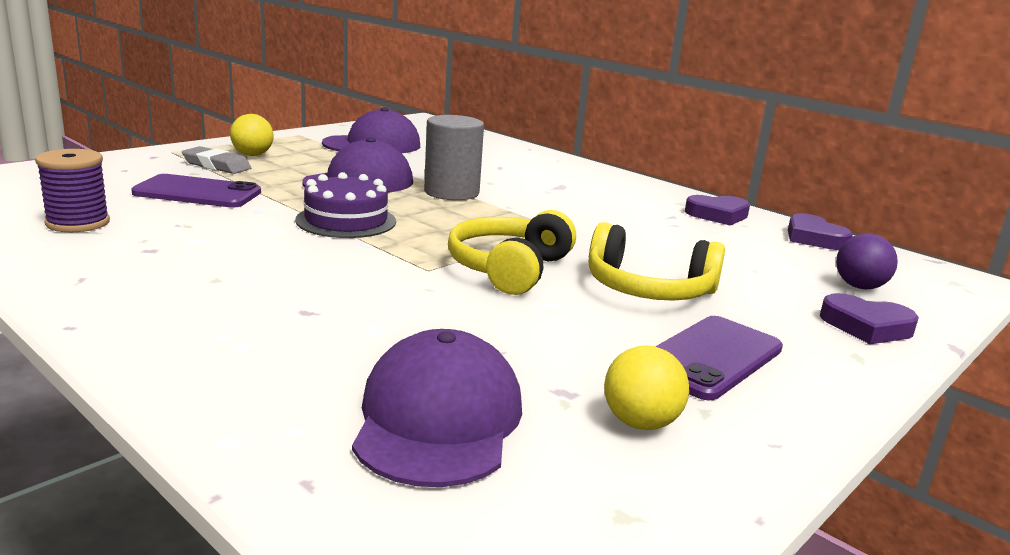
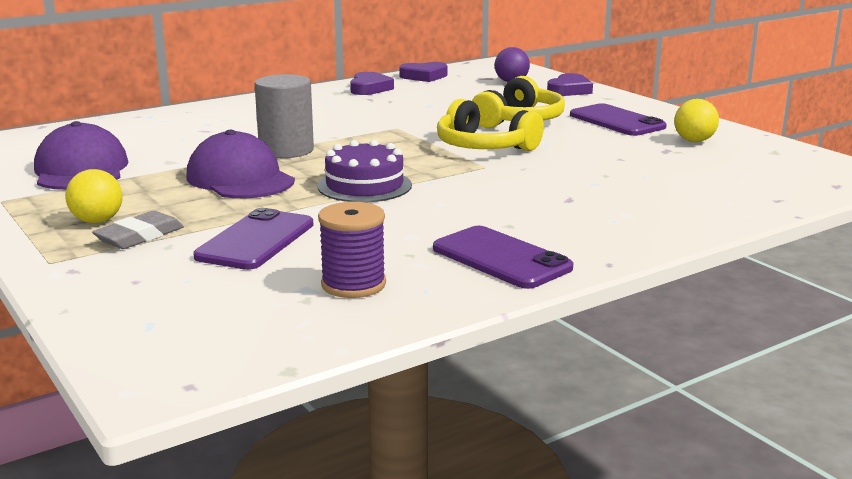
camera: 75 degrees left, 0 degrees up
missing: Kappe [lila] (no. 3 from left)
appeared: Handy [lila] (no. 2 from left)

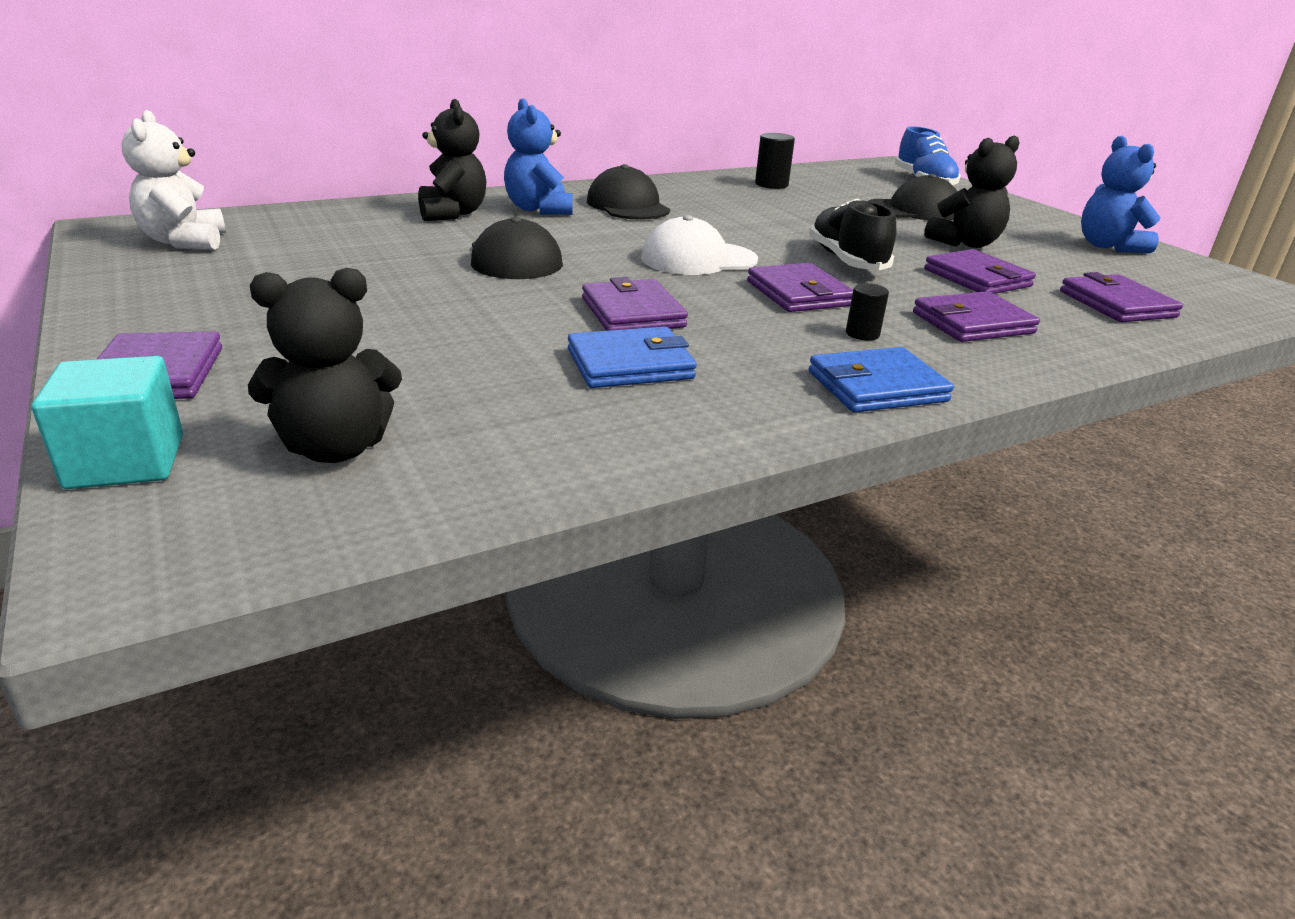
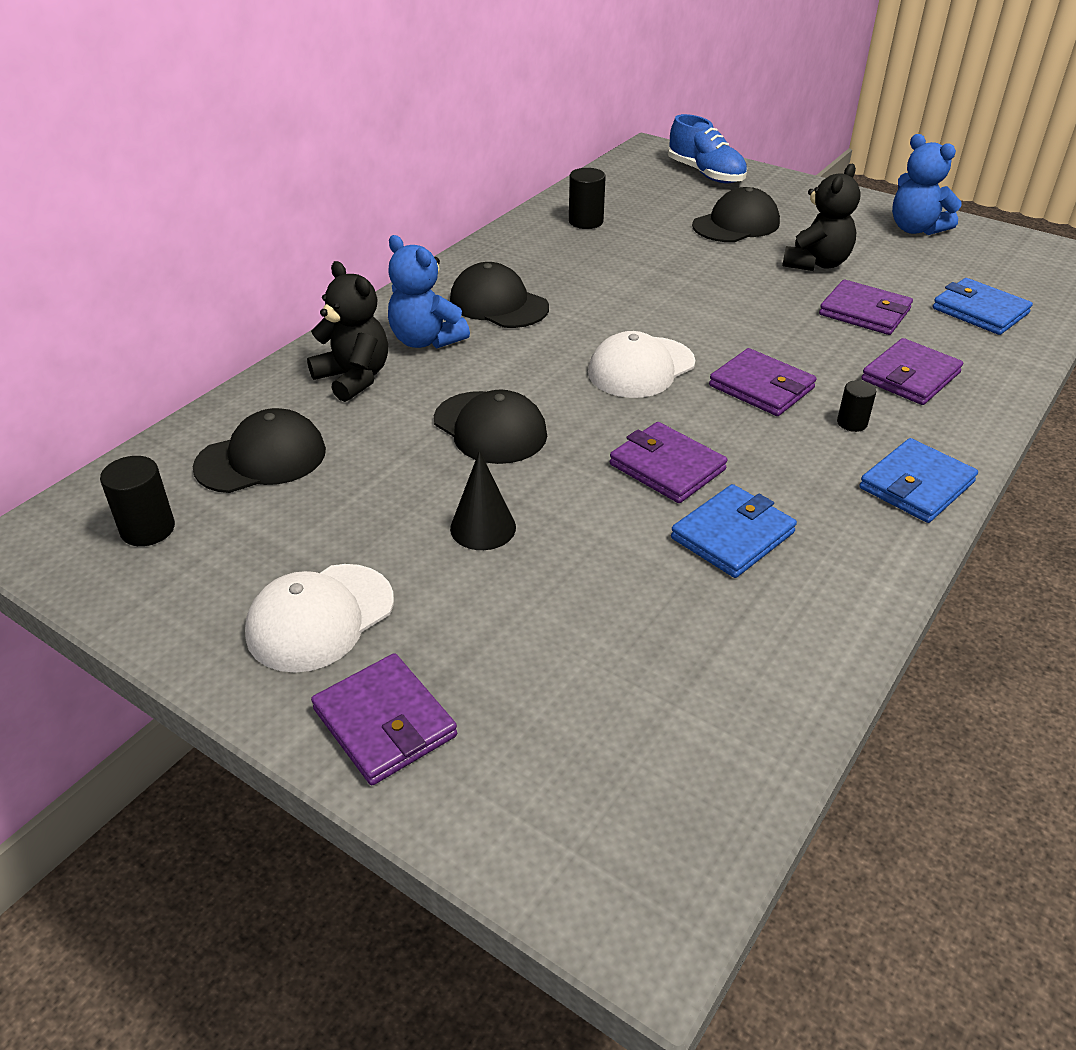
camera: 25 degrees left, 10 degrees up
missing: Kubus [türkis]; Teddybär [schwarz] (no. 1 from left); Schuh [schwarz]
appeared: Kappe [schwarz] (no. 1 from left); Kappe [weiß] (no. 1 from left); Kegel [schwarz]
exchanged: Teddybär [weiß] to Vollzylinder [schwarz] (no. 1 from left)
colour: Geldbörse [lila] (no. 6 from left) to Geldbörse [blau] (no. 3 from left)

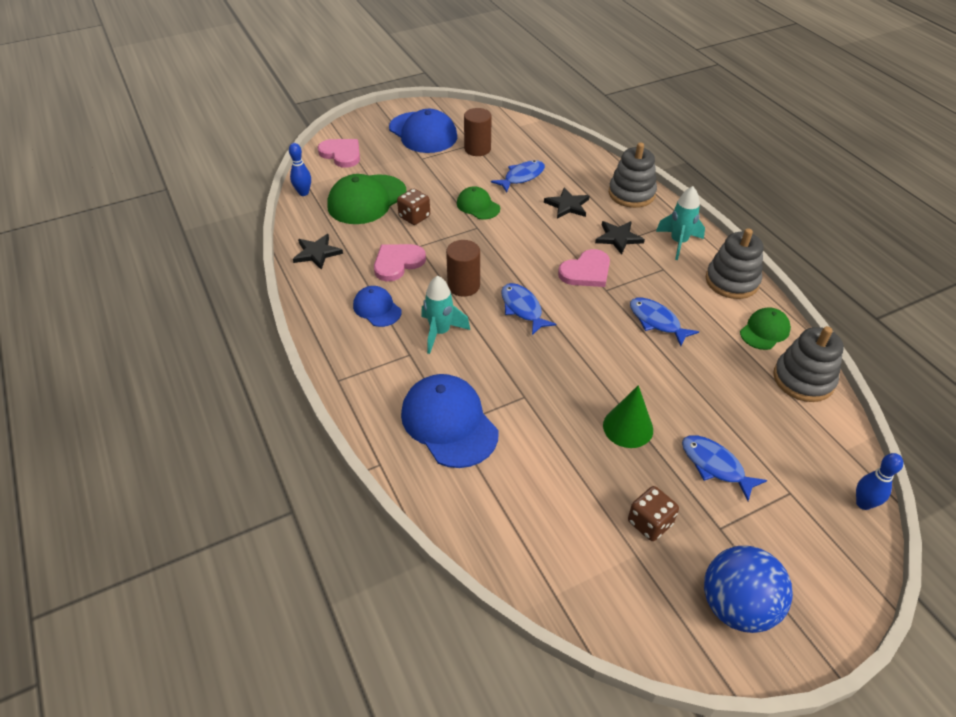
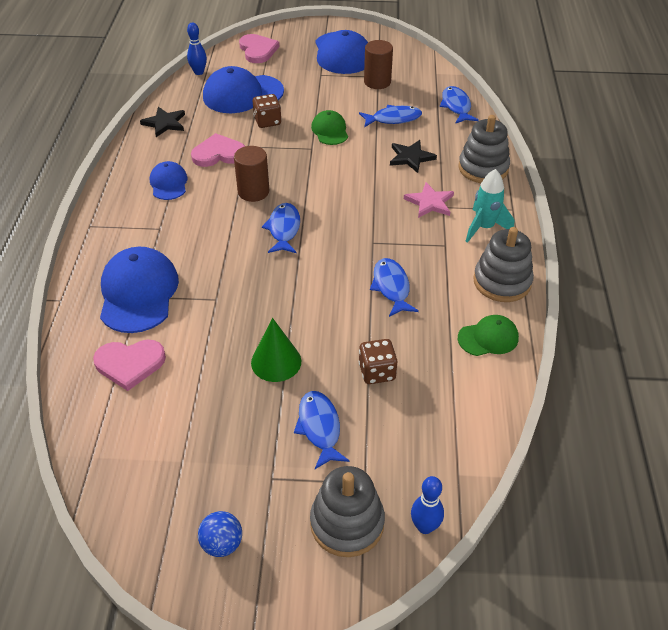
camera: 30 degrees right, 0 degrees up
missing: Rakete [türkis] (no. 1 from left)
appeared: Fisch [blau] (no. 5 from left)
relocated: Herz [rosa] (no. 3 from left in the first image) to Herz [rosa] (no. 1 from left); Spielwürfel [braun] (no. 2 from left); Stapelspielzeug [grau] (no. 3 from left in the first image) to Stapelspielzeug [grau] (no. 1 from left)
colour: Kappe [grün] (no. 1 from left) to Kappe [blau] (no. 3 from left); Stern [schwarz] (no. 3 from left) to Stern [rosa]
size: Ball [blau] x0.54

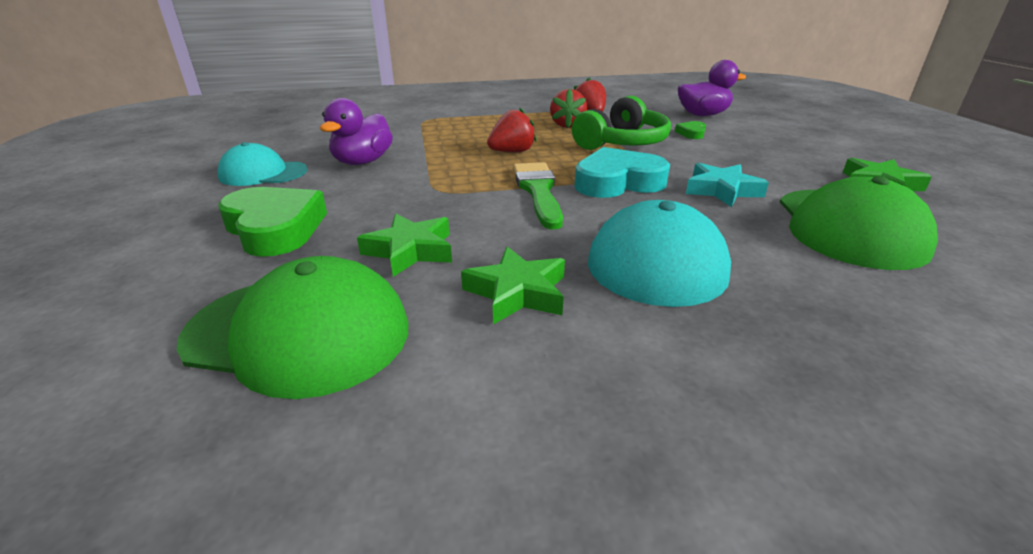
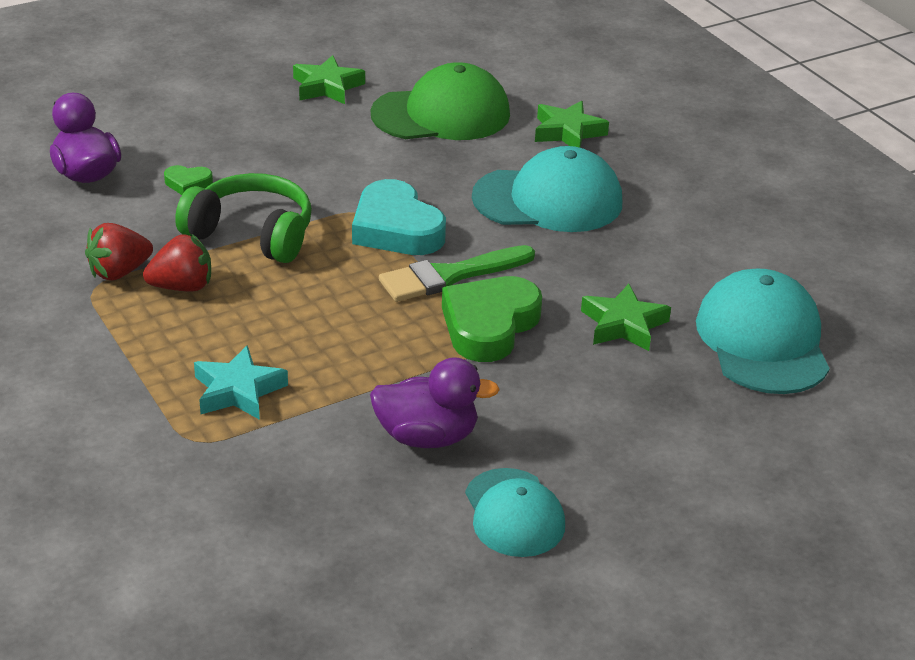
camera: 110 degrees left, 5 degrees up
missing: Erdbeere [rot] (no. 1 from left)
relocated: Herz [grün] (no. 1 from left in the first image) to Herz [grün] (no. 2 from left); Stern [grün] (no. 2 from left); Stern [türkis]
colour: Kappe [grün] (no. 1 from left) to Kappe [türkis] (no. 3 from left)

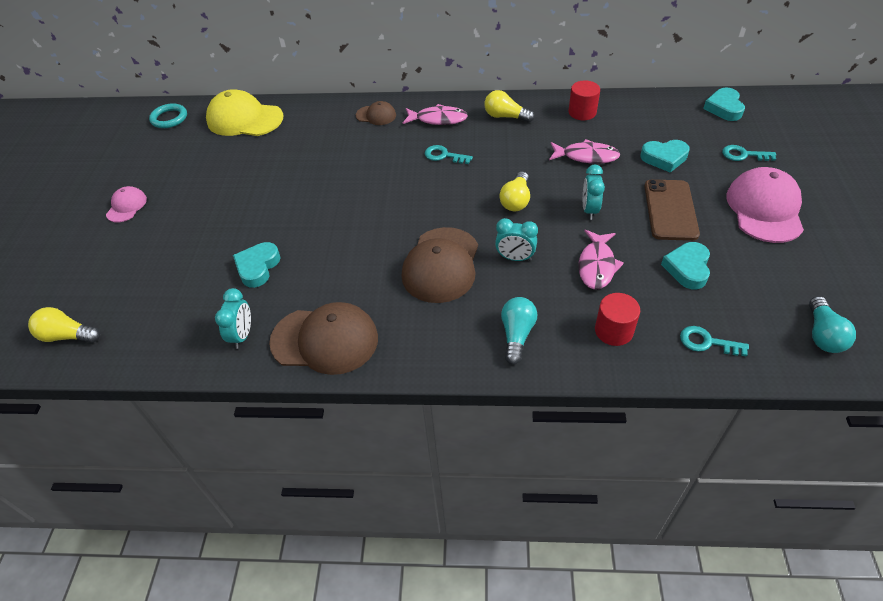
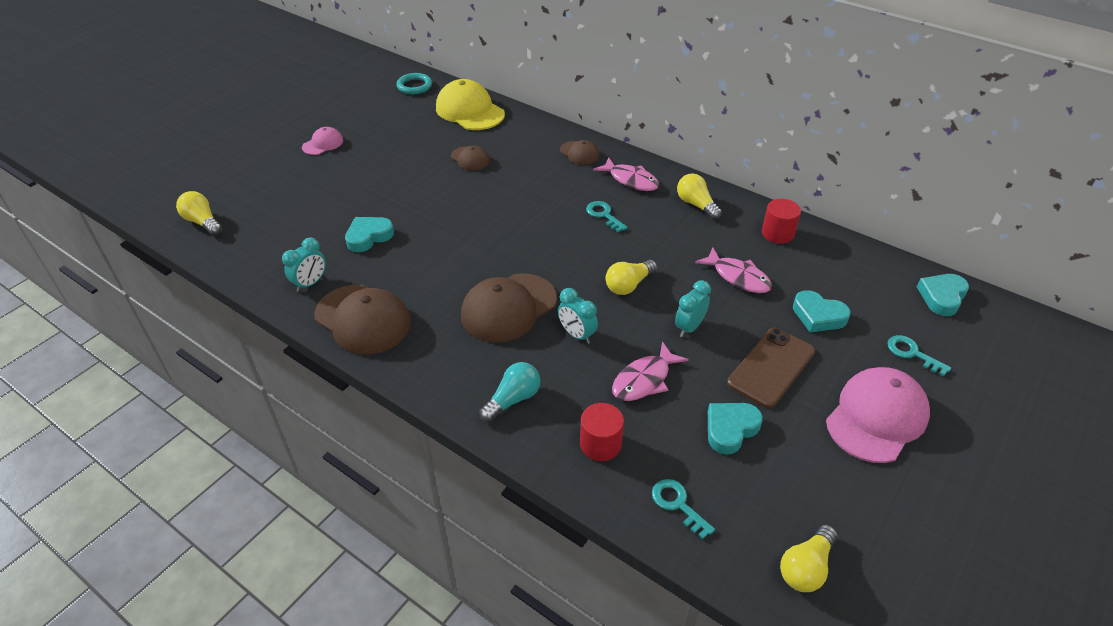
camera: 30 degrees right, 5 degrees down
appeared: Kappe [braun] (no. 2 from left)
colour: Glühbirne [türkis] (no. 2 from left) to Glühbirne [gelb] (no. 4 from left)

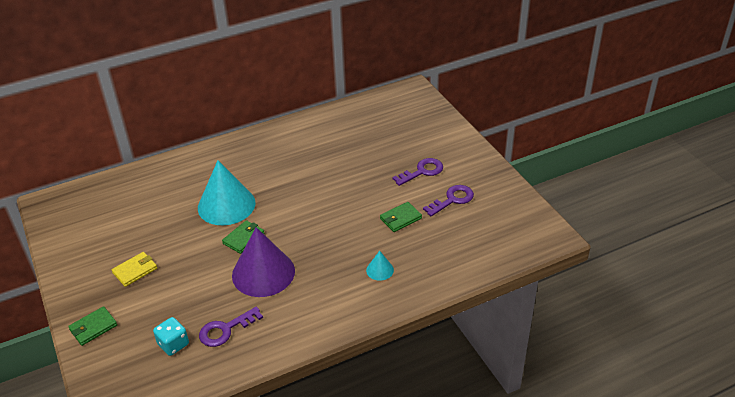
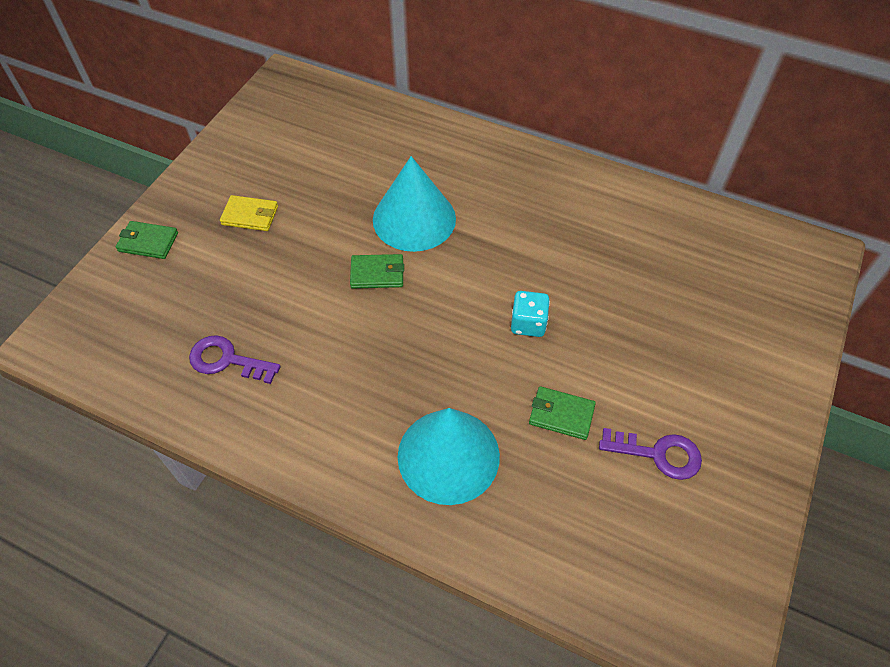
camera: 50 degrees right, 15 degrees up
missing: Kegel [lila]; Schlüssel [lila] (no. 2 from left)
relocated: Spielwürfel [türkis]
size: Kegel [türkis] (no. 2 from left) x2.28

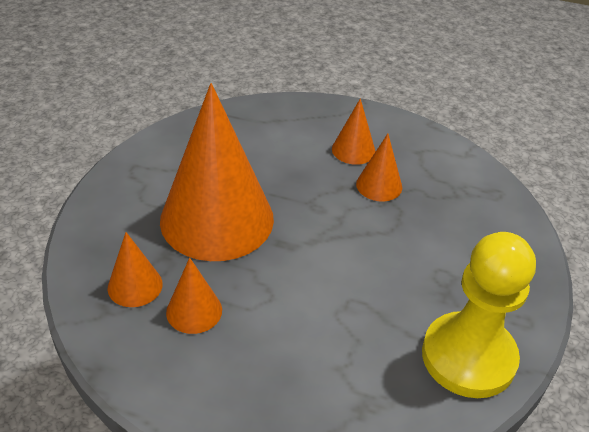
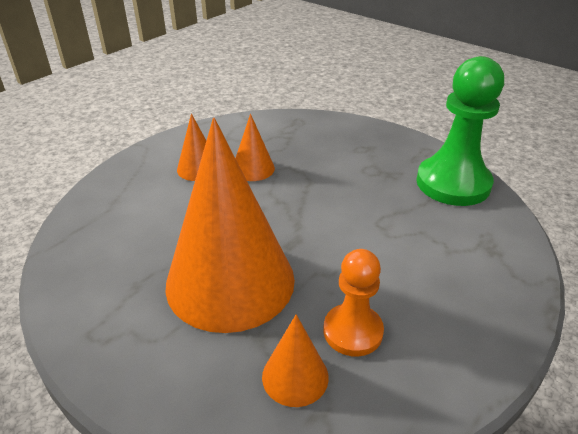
camera: 65 degrees left, 5 degrees down
exchanged: Kegel [orange] (no. 2 from left) to Bauer [orange]
colour: Bauer [gelb] to Bauer [grün]

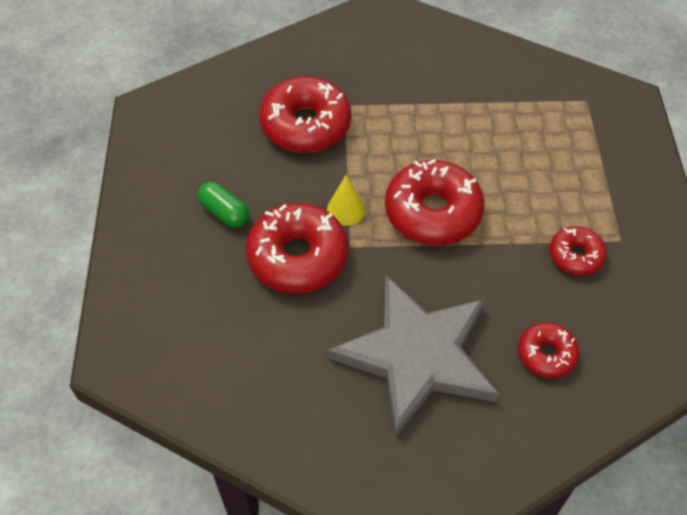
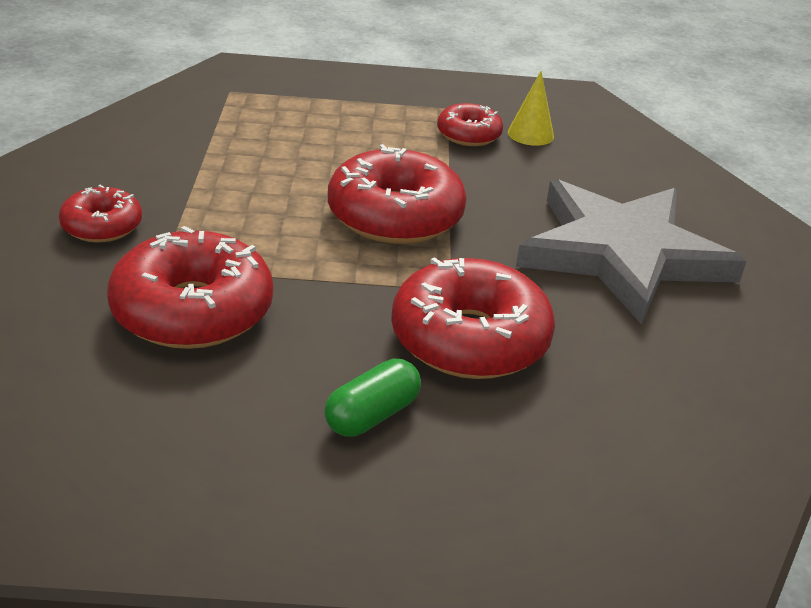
camera: 90 degrees left, 20 degrees down
relocated: Kegel [gelb]; Donut [rot] (no. 4 from left in the first image) to Donut [rot] (no. 1 from left)

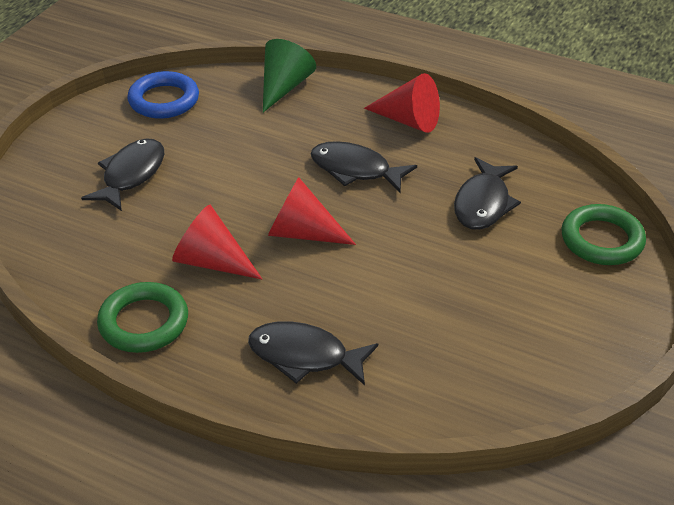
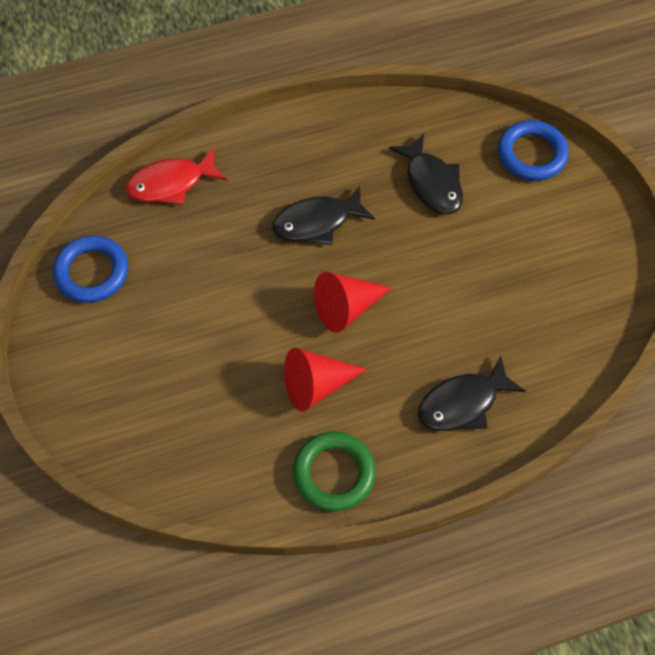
camera: 45 degrees left, 20 degrees up
missing: Fisch [schwarz] (no. 1 from left); Kegel [rot] (no. 3 from left)
exchanged: Kegel [grün] to Fisch [rot]
colour: Ring [grün] (no. 2 from left) to Ring [blau] (no. 2 from left)

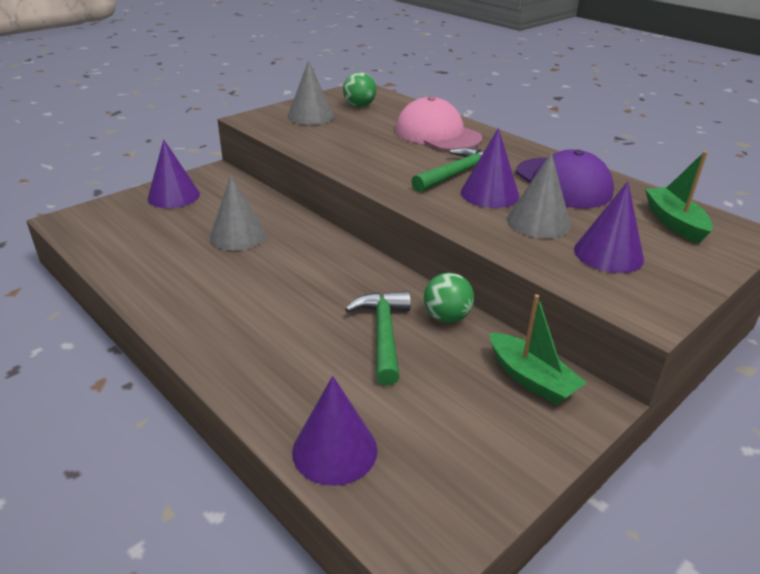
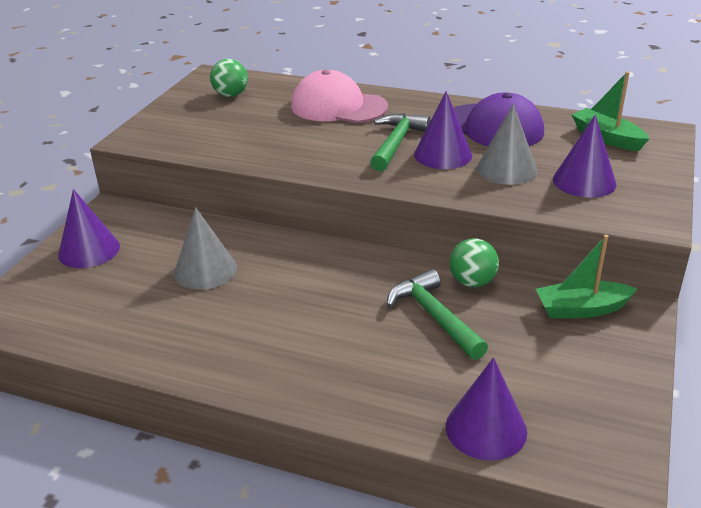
camera: 25 degrees left, 0 degrees up
missing: Kegel [grau] (no. 2 from left)
spun: Boot [grün] (no. 1 from left) 150 degrees clockwise

